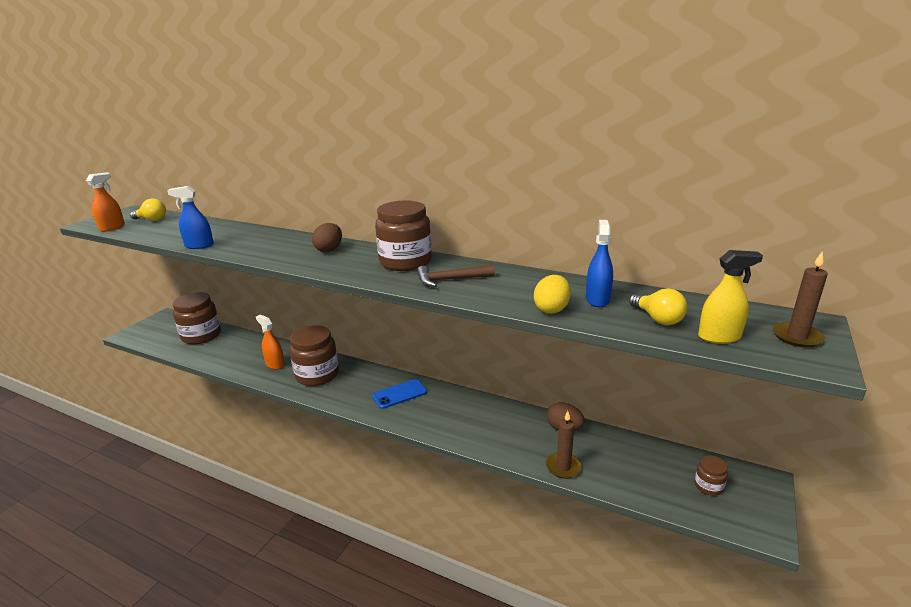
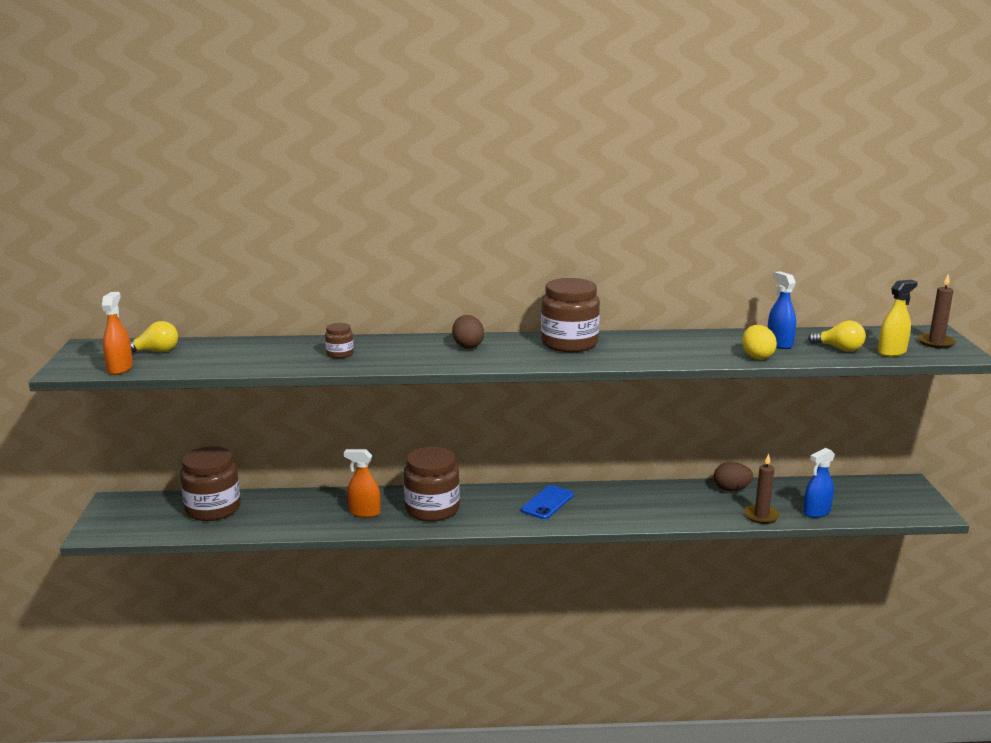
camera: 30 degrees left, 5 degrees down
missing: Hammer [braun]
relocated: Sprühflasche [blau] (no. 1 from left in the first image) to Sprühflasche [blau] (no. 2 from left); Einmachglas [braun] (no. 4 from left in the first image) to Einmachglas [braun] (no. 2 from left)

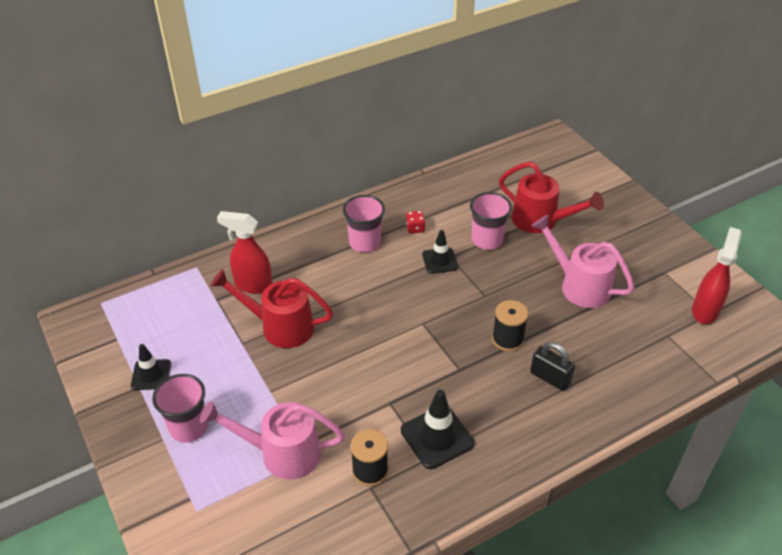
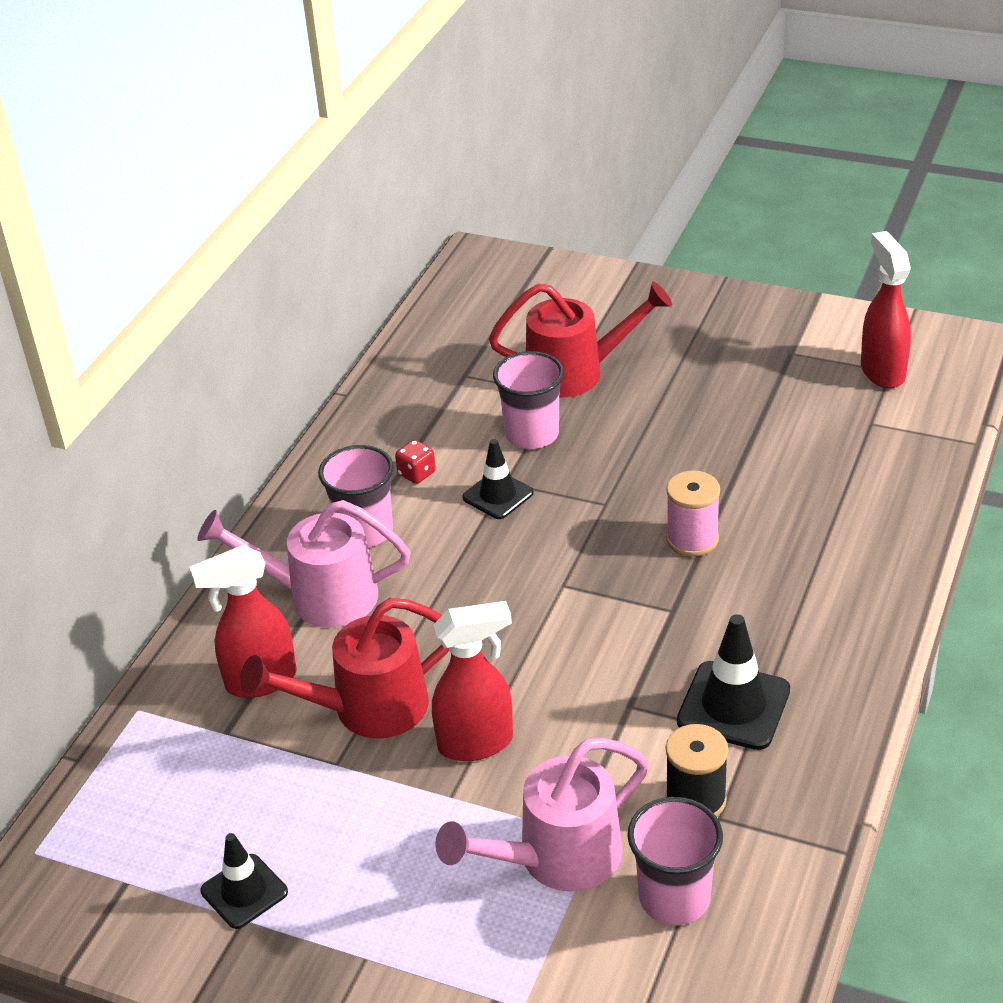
camera: 35 degrees left, 5 degrees down
missing: Vorhängeschloss [schwarz]
appeared: Sprühflasche [rot] (no. 2 from left)
relocated: Becher [rosa] (no. 1 from left in the first image) to Becher [rosa] (no. 3 from left); Gießkanne [rosa] (no. 2 from left in the first image) to Gießkanne [rosa] (no. 1 from left)
colour: Garnrolle [schwarz] (no. 2 from left) to Garnrolle [rosa]

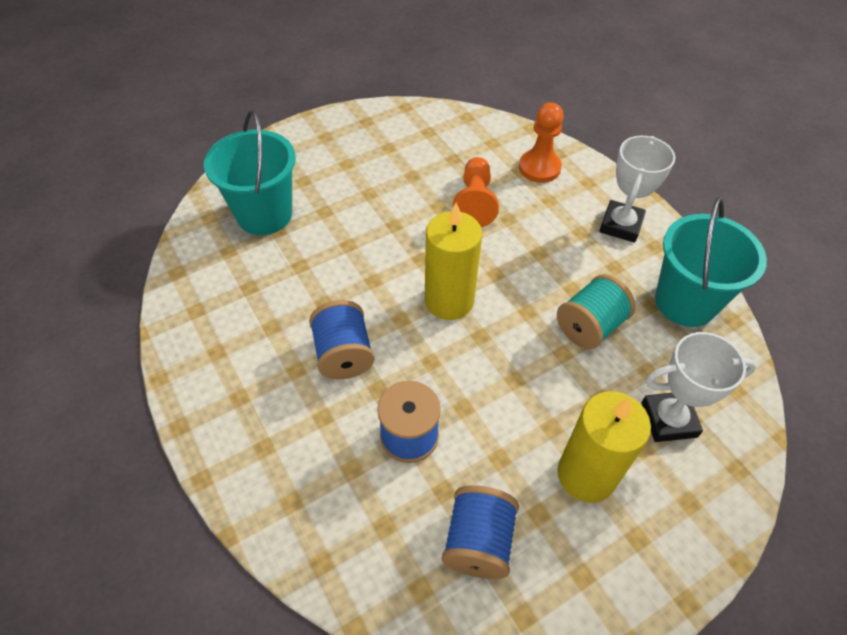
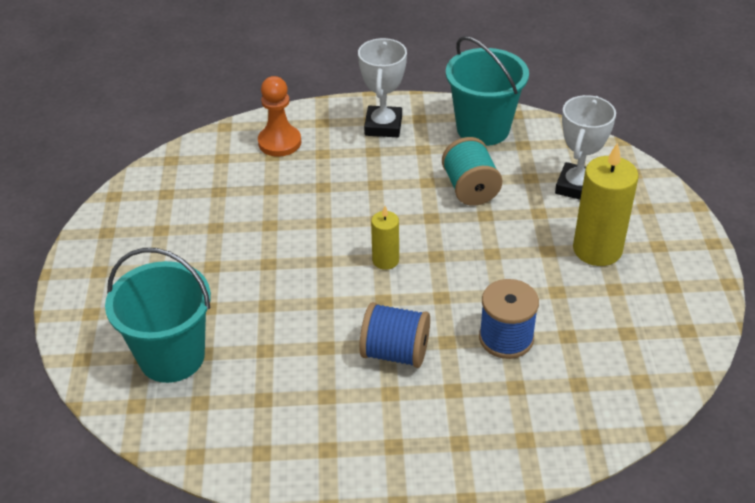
camera: 60 degrees left, 10 degrees down
missing: Garnrolle [blau] (no. 3 from left); Bauer [orange] (no. 1 from left)
spun: Pokal [weiß] (no. 1 from left) 45 degrees clockwise
size: Kerze [gelb] (no. 1 from left) x0.54

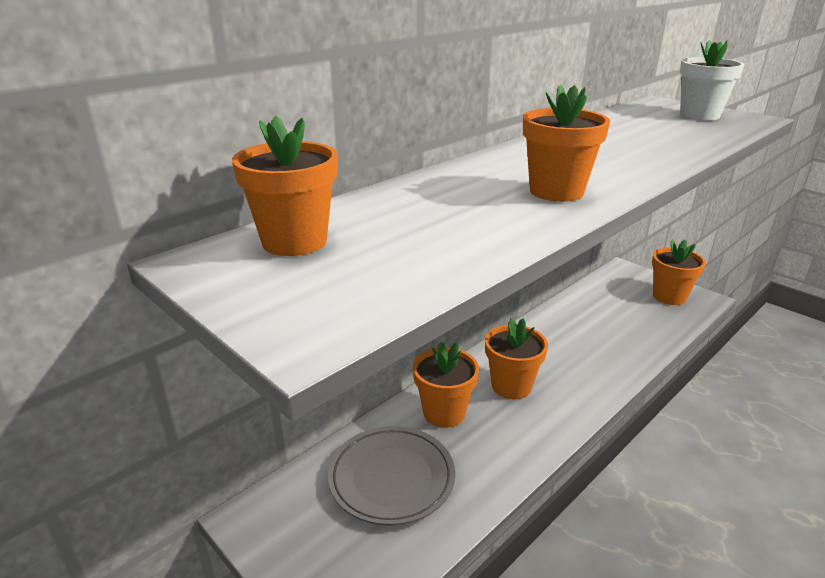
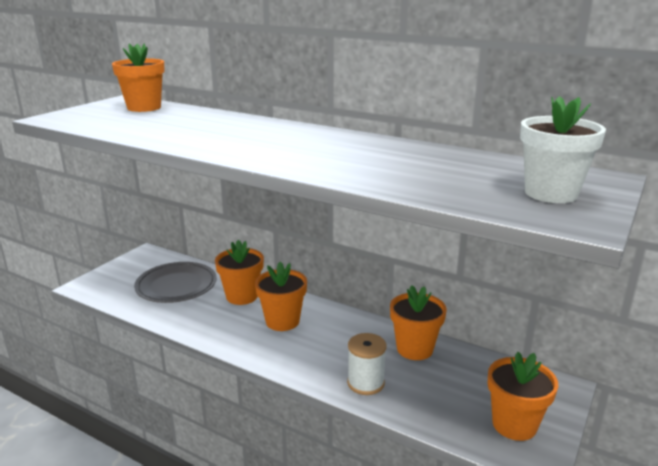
camera: 75 degrees right, 5 degrees down
appeared: Garnrolle [weiß]
relocated: Blumentopf [orange] (no. 4 from left)

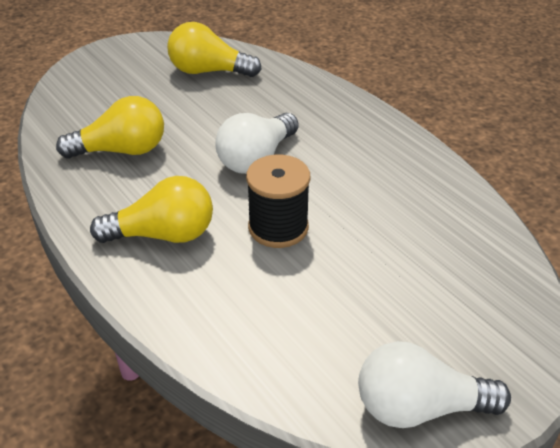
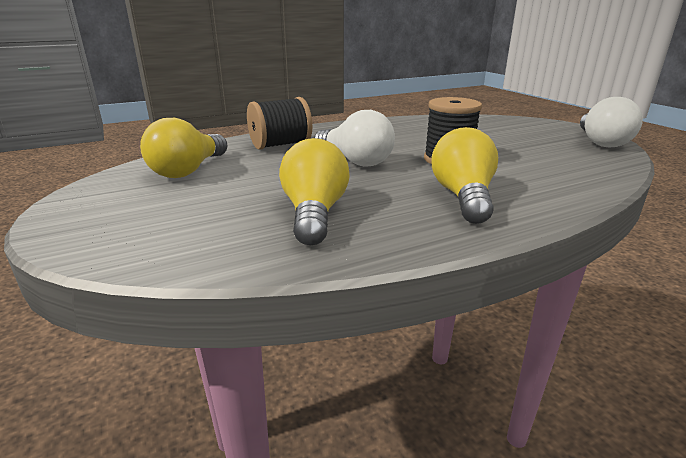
camera: 80 degrees left, 15 degrees down
appeared: Garnrolle [schwarz] (no. 1 from left)

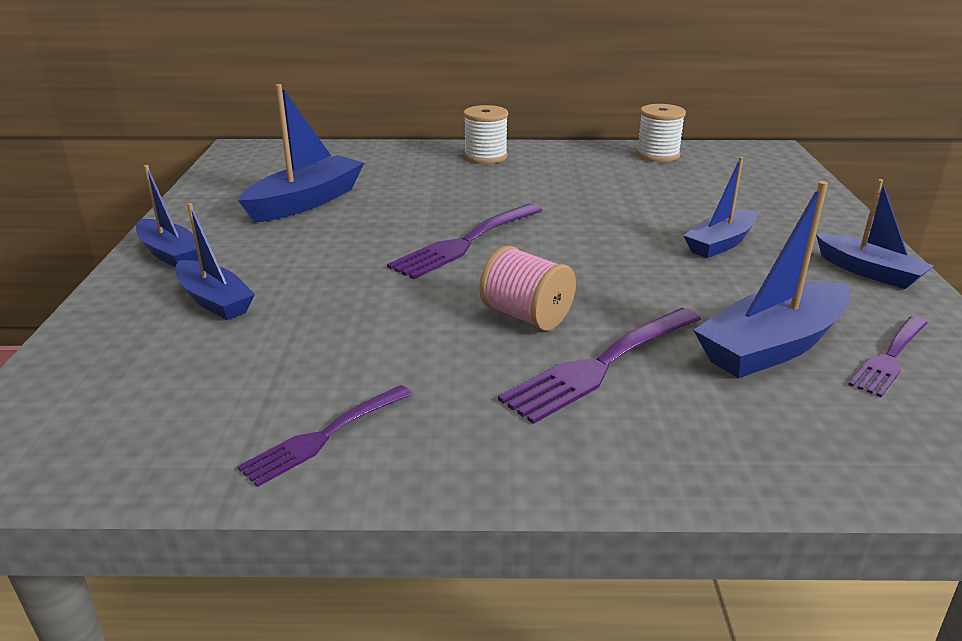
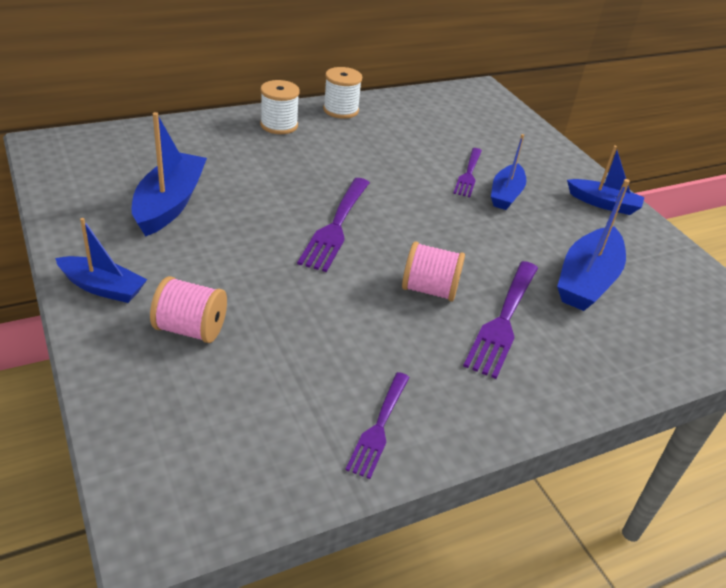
camera: 30 degrees left, 10 degrees up
relocated: Garnrolle [weiß] (no. 2 from left); Gabel [lila] (no. 4 from left in the first image) to Gabel [lila] (no. 3 from left)
exchanged: Boot [blau] (no. 2 from left) to Garnrolle [rosa] (no. 1 from left)

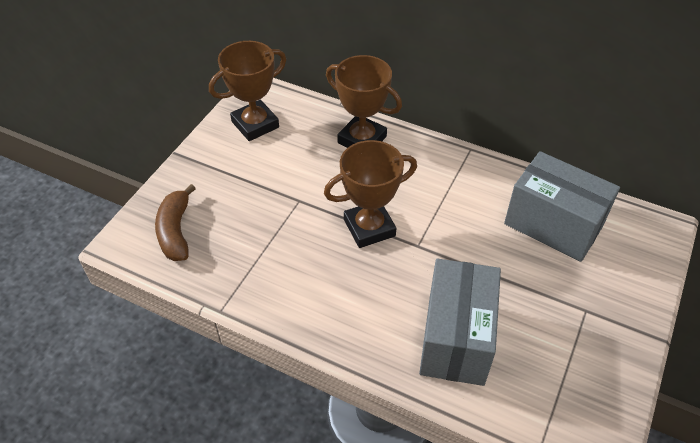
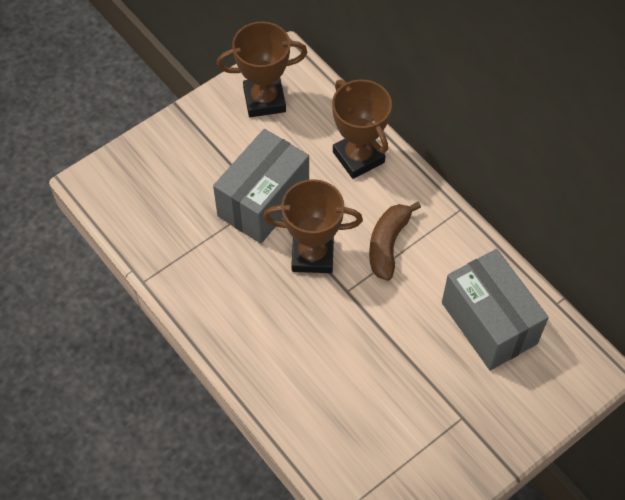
camera: 25 degrees right, 10 degrees up
relocated: Banane [braun]; Schachtel [grau] (no. 1 from left)

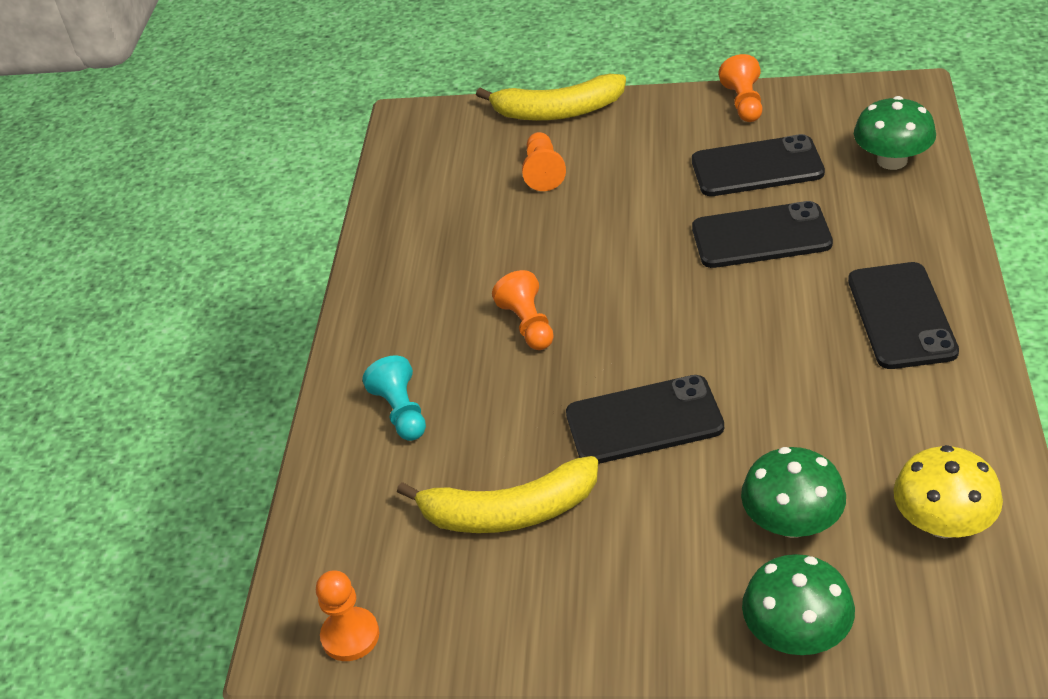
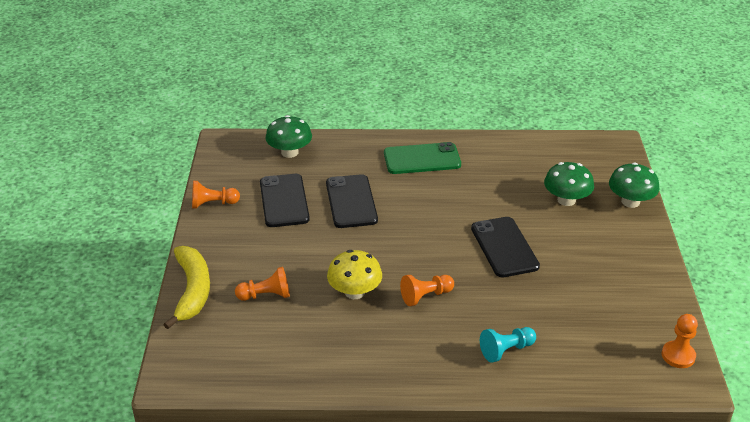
camera: 100 degrees left, 5 degrees down
missing: Banane [gelb] (no. 1 from left)
relocated: Pilz [gelb]
colour: Handy [schwarz] (no. 4 from left) to Handy [grün]

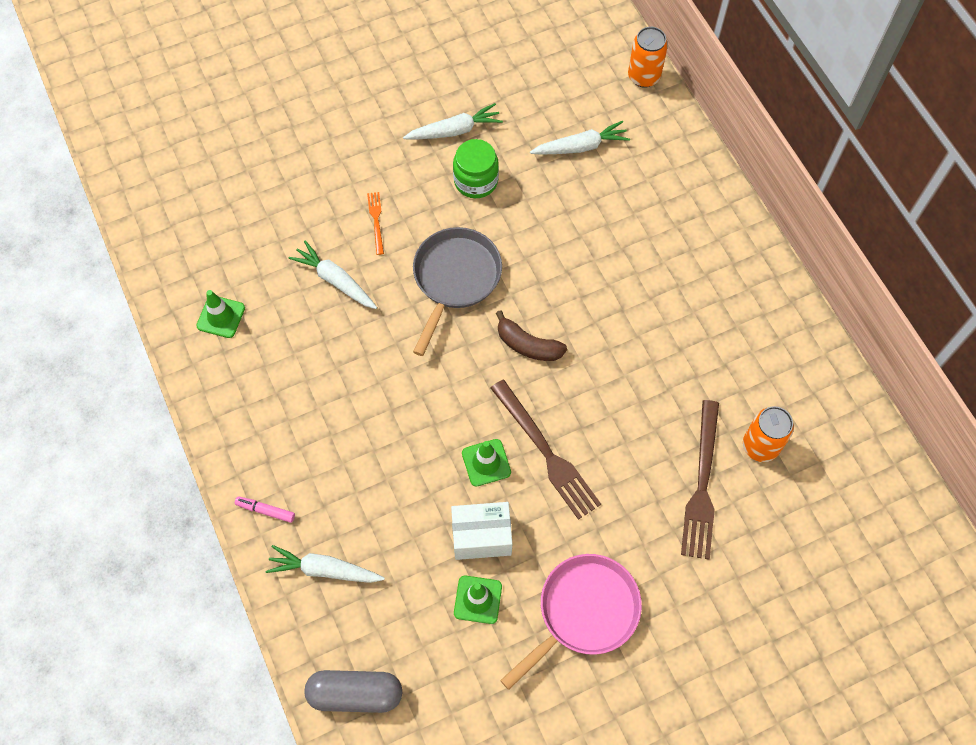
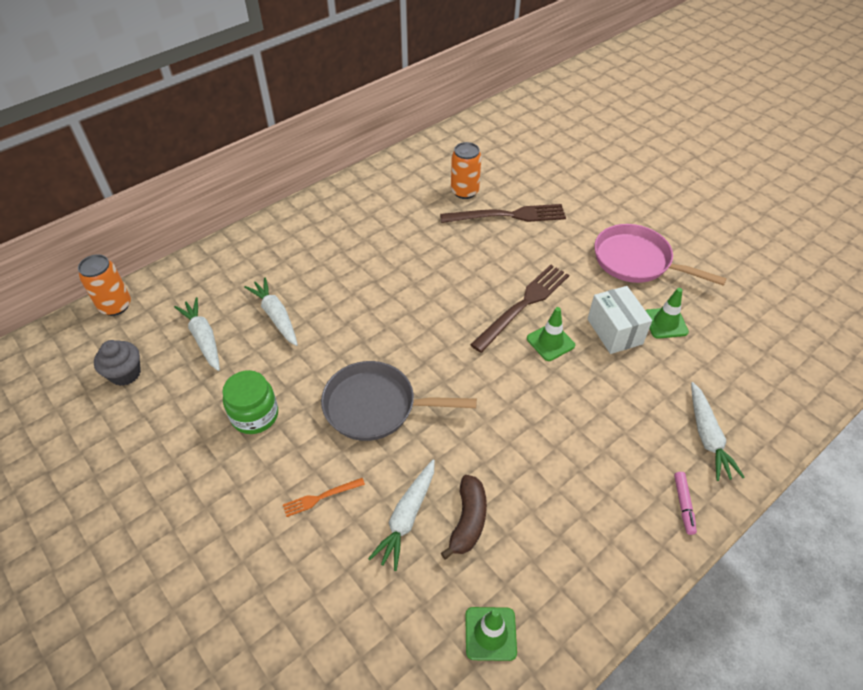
camera: 105 degrees left, 15 degrees down
missing: Kapsel [grau]
appeared: Muffin [grau]
relocated: Karotte [weiß] (no. 3 from left in the first image) to Karotte [weiß] (no. 2 from left); Banane [braun]

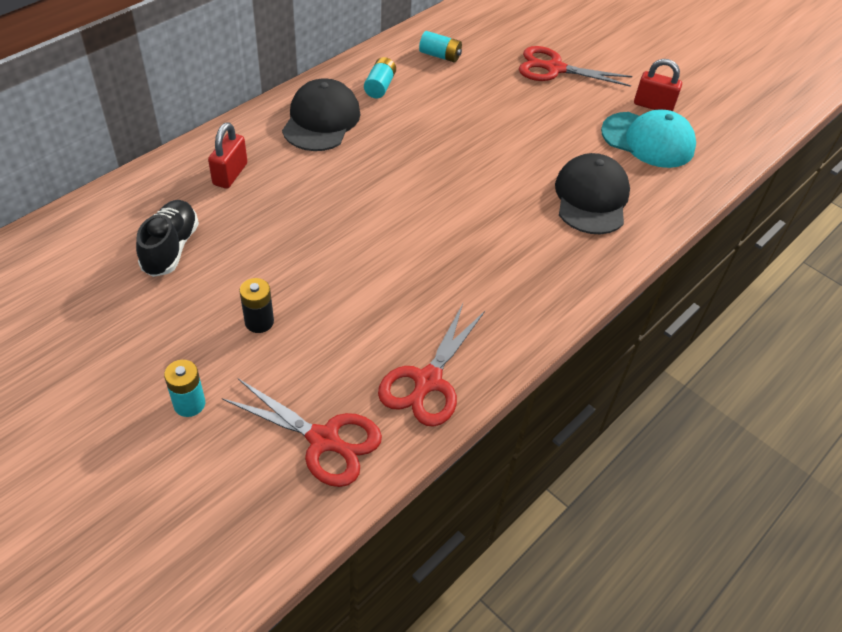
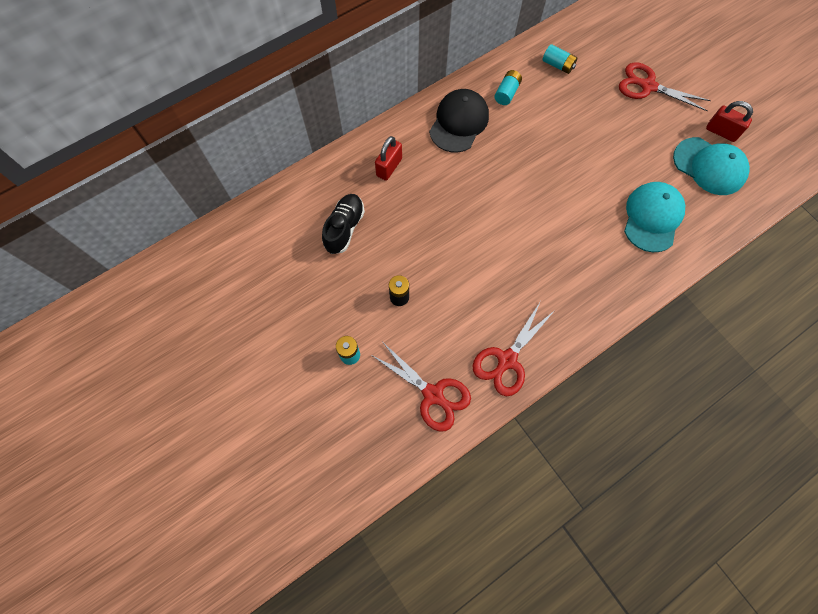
camera: 15 degrees right, 20 degrees up
colour: Kappe [schwarz] (no. 2 from left) to Kappe [türkis] (no. 1 from left)

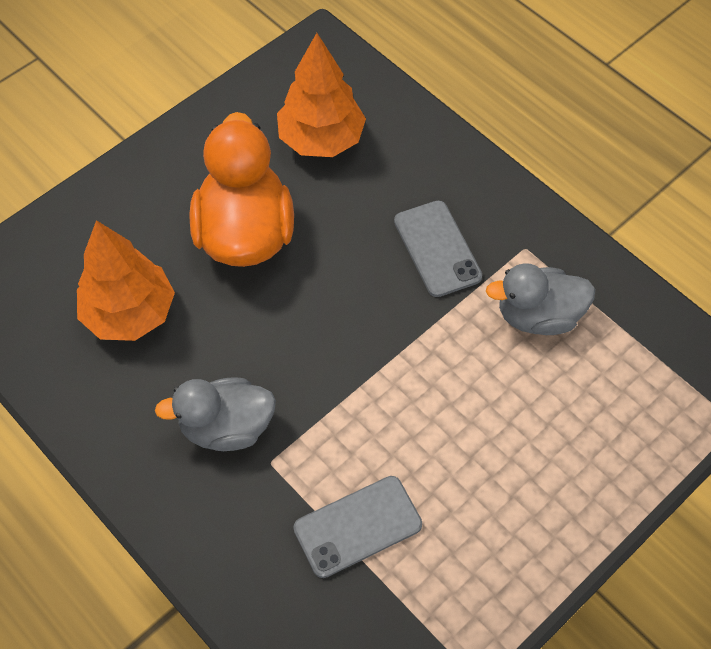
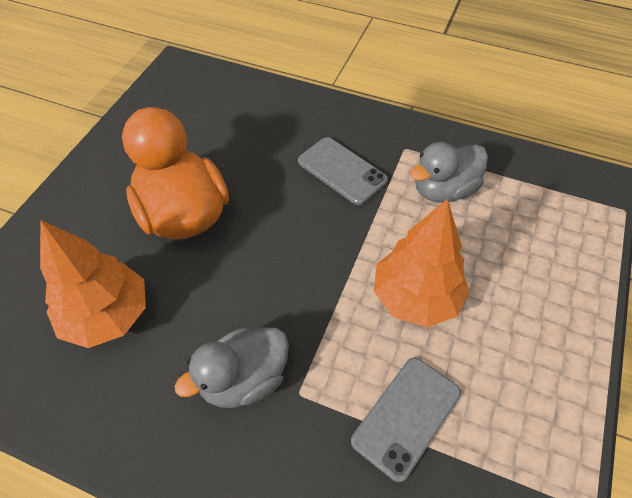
camera: 25 degrees left, 5 degrees down
relocated: Baum [orange] (no. 2 from left)

